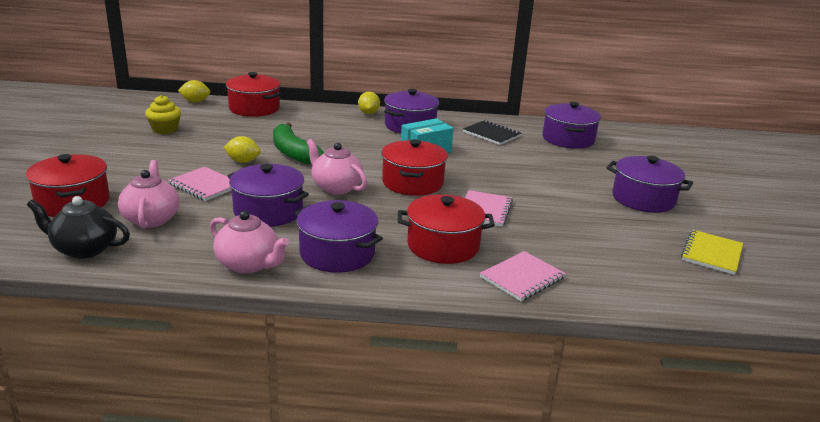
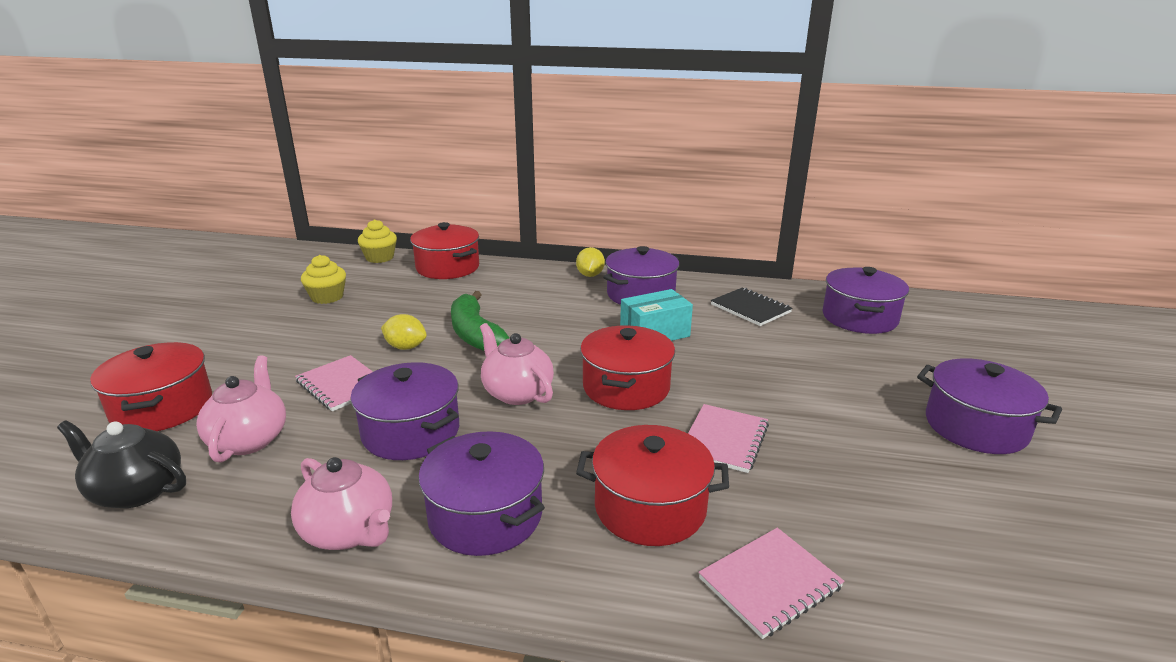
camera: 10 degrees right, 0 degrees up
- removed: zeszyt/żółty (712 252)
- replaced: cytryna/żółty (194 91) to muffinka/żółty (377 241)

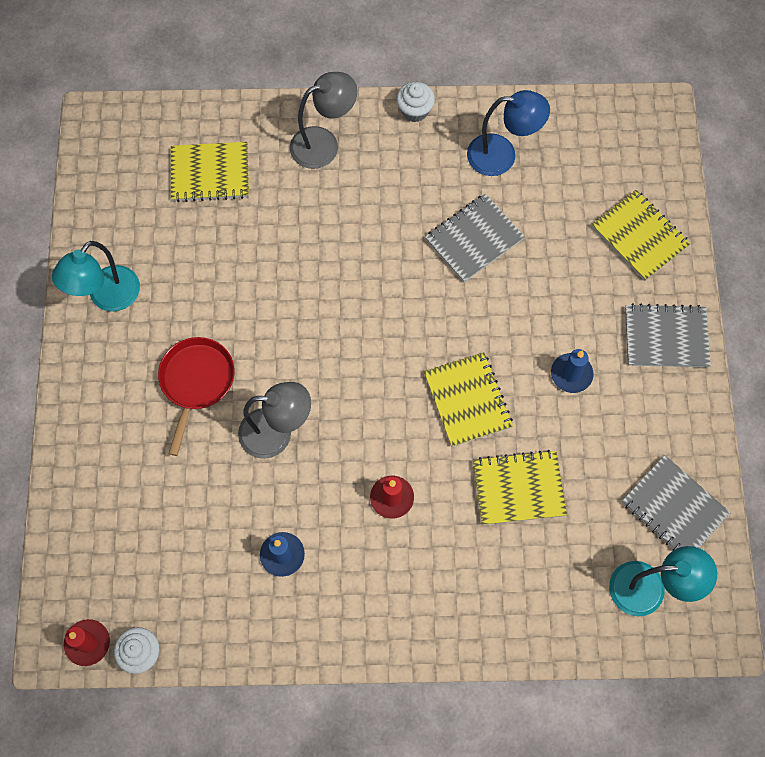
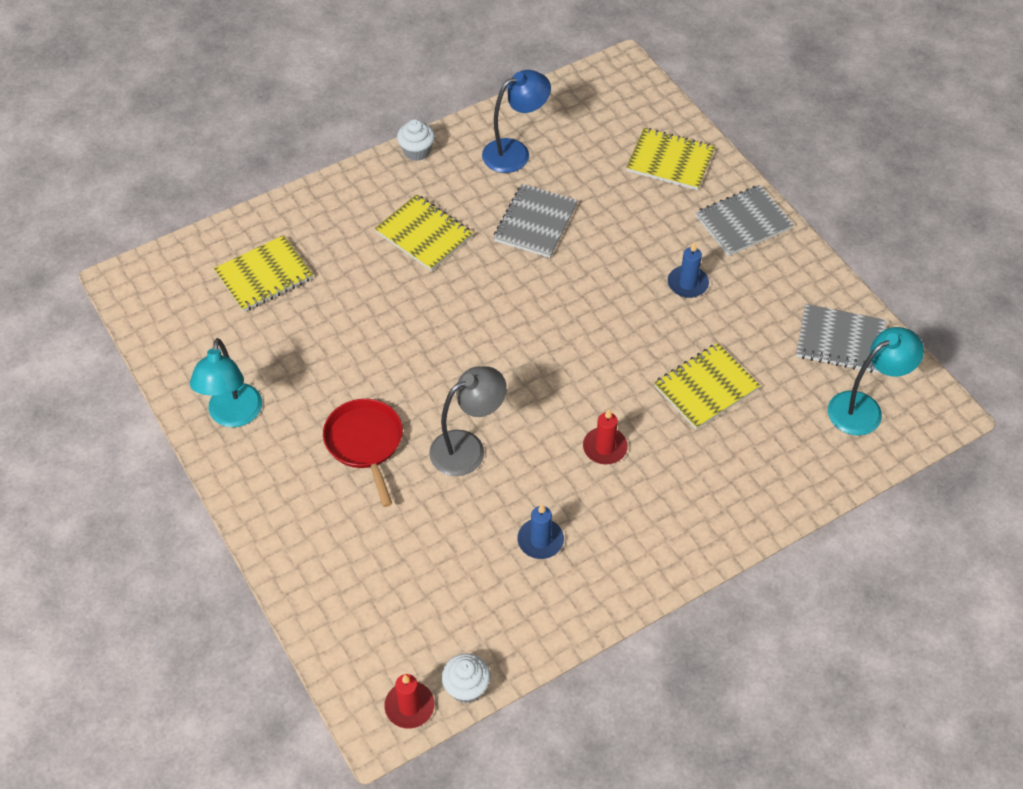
camera: 30 degrees left, 15 degrees down
- removed: lampka/szary (323 120)
- moved: zeszyt/żółty (468 399) to (424 232)

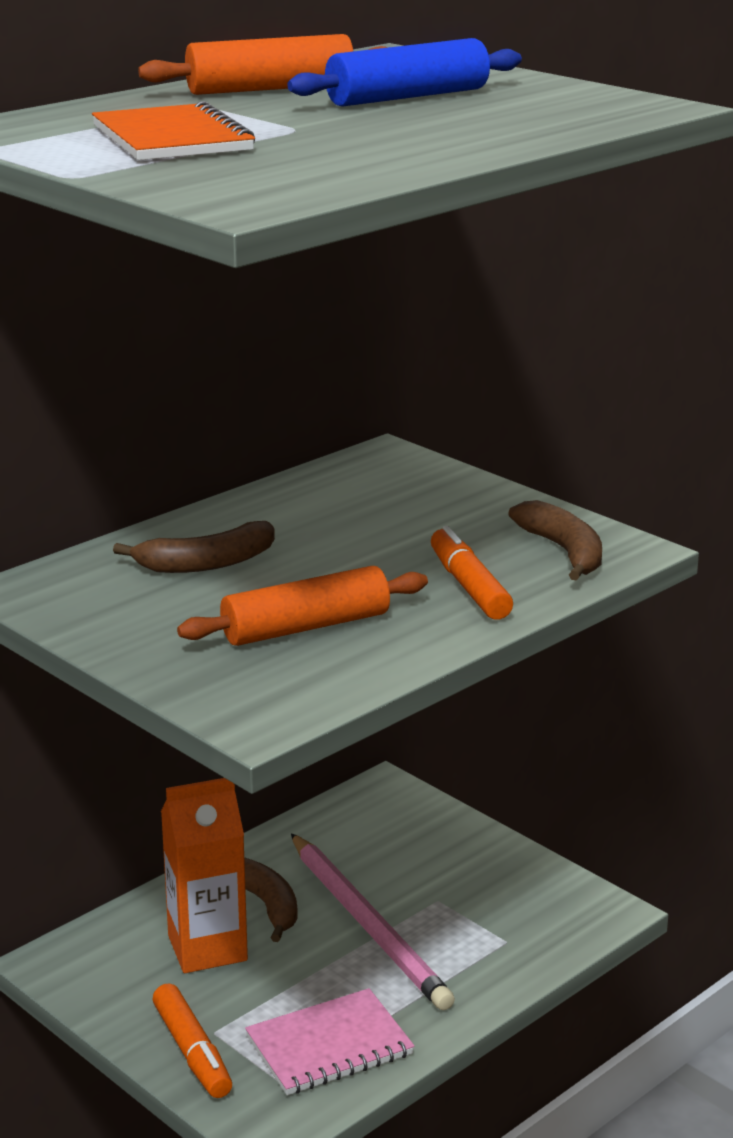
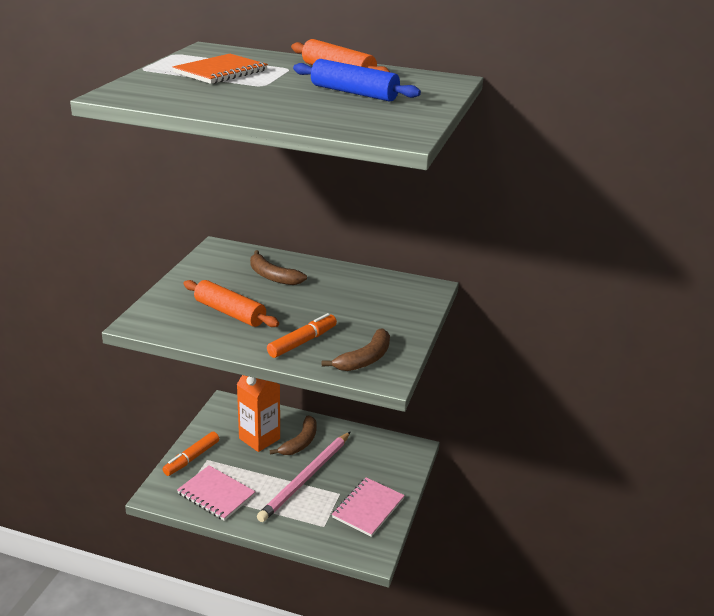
camera: 60 degrees right, 5 degrees up
- added: zeszyt/różowy (368 507)

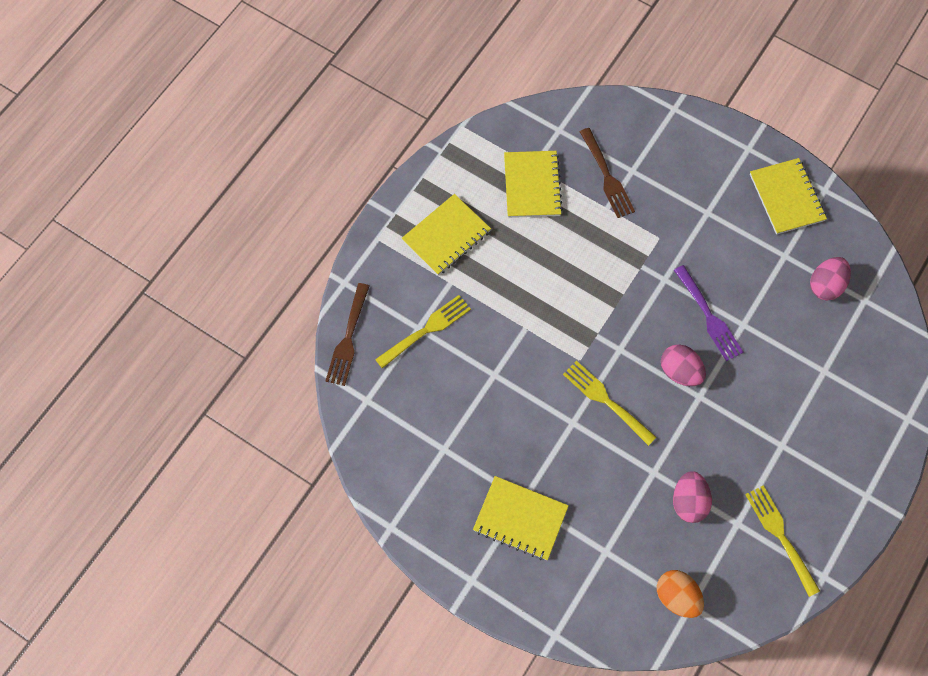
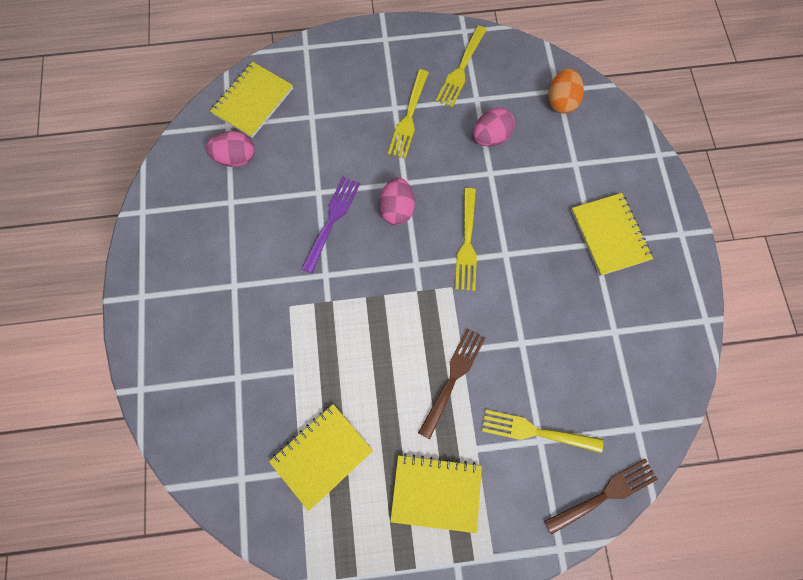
camera: 130 degrees left, 5 degrees up
- added: widelec/żółty (408 114)
- moved: widelec/brązowy (607 173) to (451 383)
- moved: zeszyt/żółty (788 196) to (251 100)

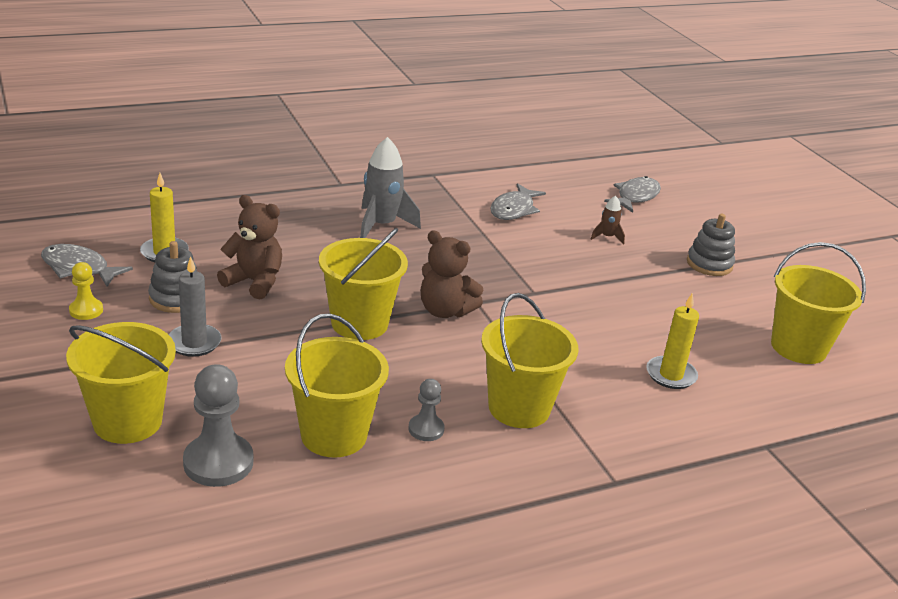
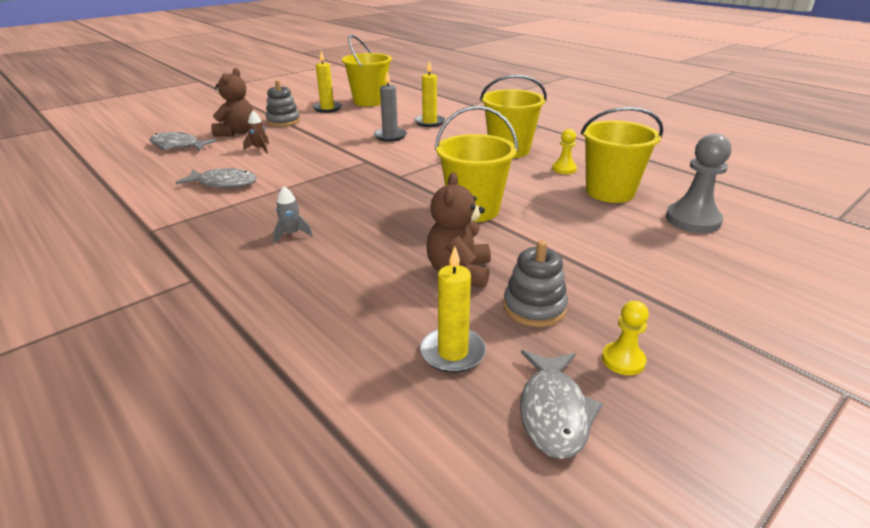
camera: 105 degrees left, 0 degrees up
- removed: wiadro/żółty (121 383)
- added: świeca/żółty (327 82)
- moved: świeca/szary (195 306) to (390 107)
- moved: miś/brązowy (452 274) to (232 102)
- recoloured: pionek/szary (427 410) to pionek/żółty (564 151)
- resized: rakieta/szary (390 187) = (293 214) x0.50

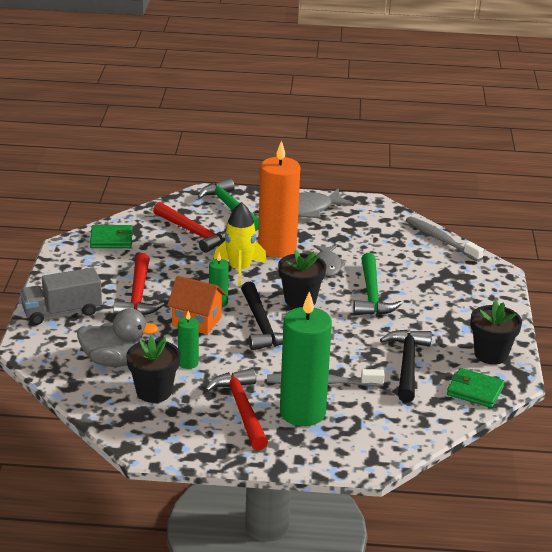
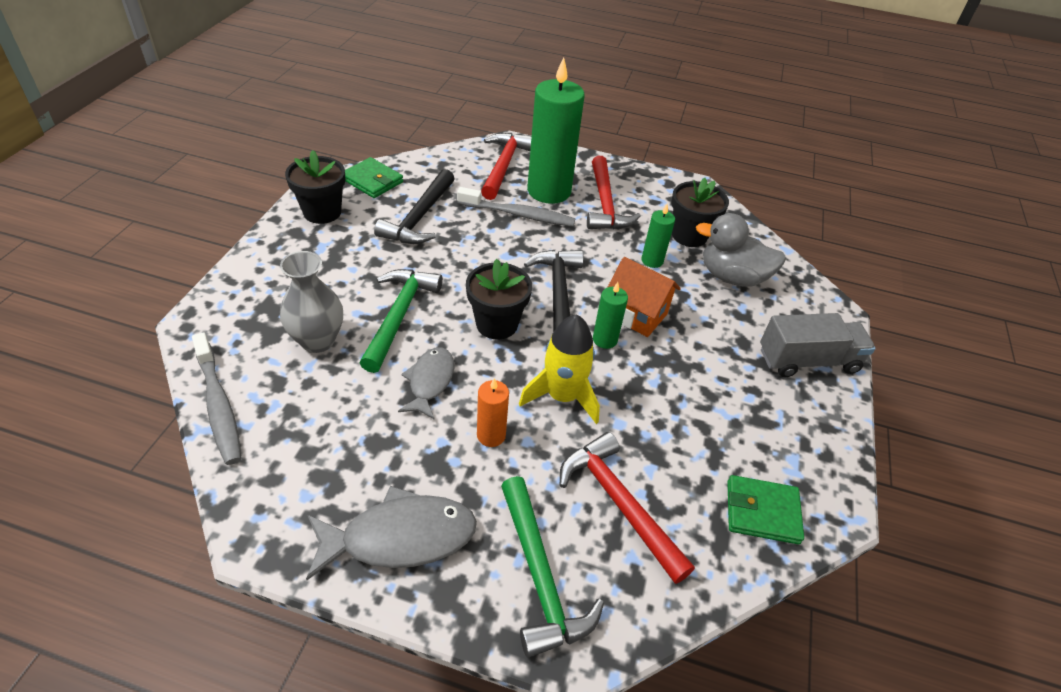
camera: 170 degrees left, 15 degrees up
- added: wazon/szary (311 302)
- moved: młotek/czerwony (139 284) to (506 166)
- resized: świeca/pomarańczowy (279 199) = (493 412) x0.46

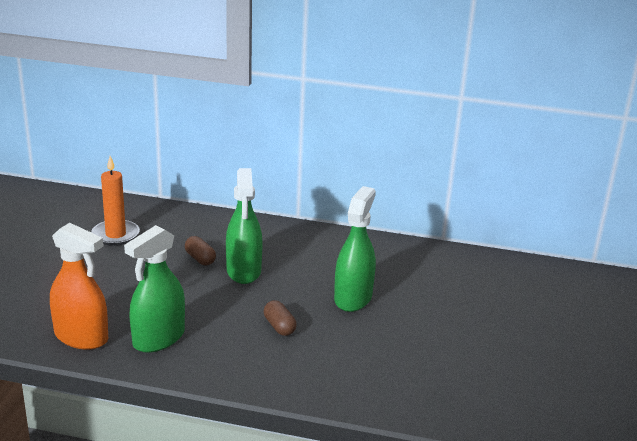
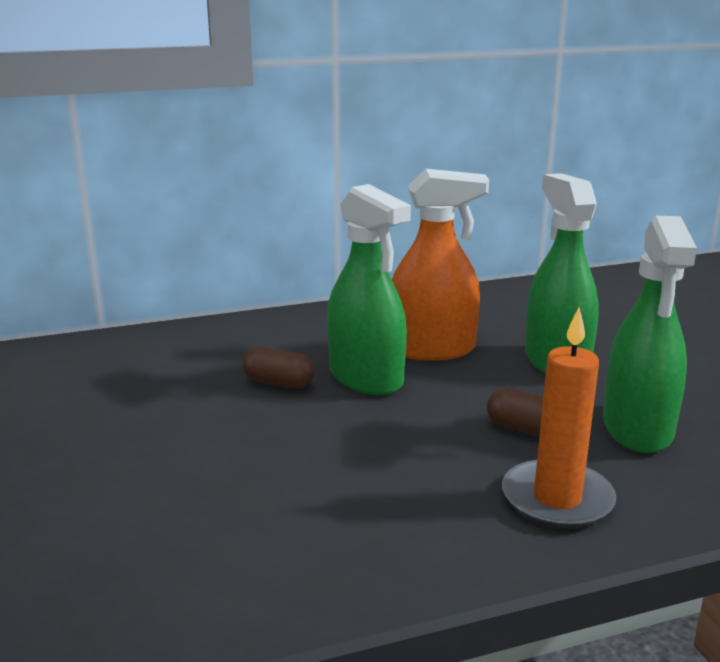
camera: 30 degrees left, 5 degrees down
- moved: spryskiwacz/pomarańczowy (79 286) to (440 264)
- moved: świeca/pomarańczowy (115 201) to (559 418)
- moved: spryskiwacz/zielony (154 289) to (650 334)

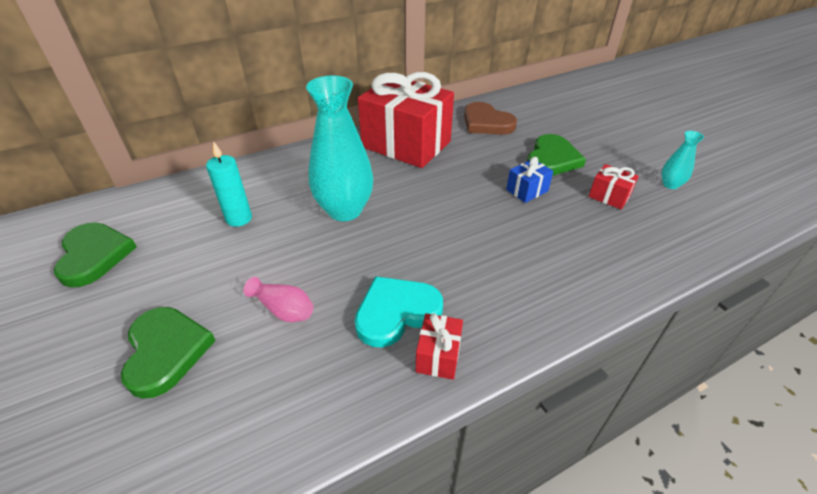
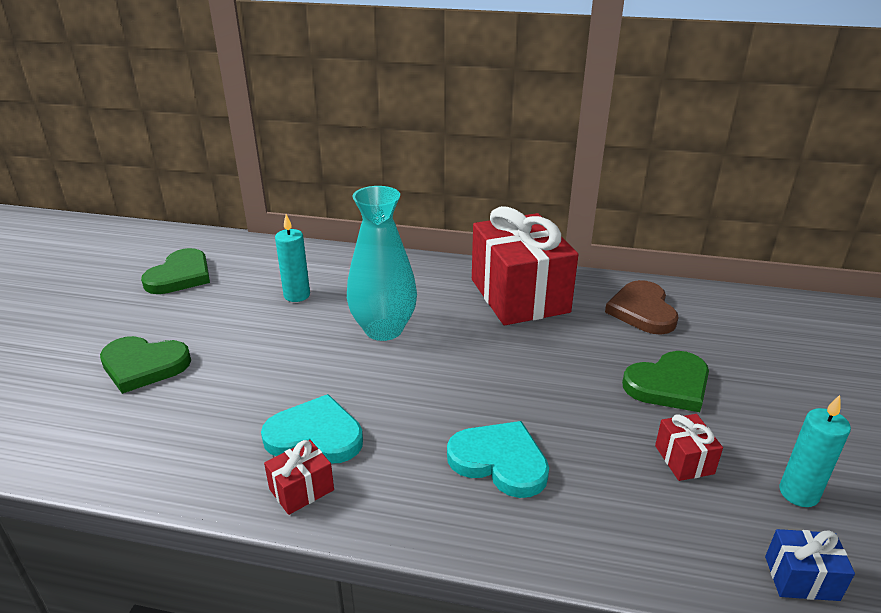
camera: 40 degrees right, 10 degrees down
- removed: wazon/różowy (279 299)
- added: serce/turkusowy (498 459)
- moved: prezent/niebieski (529 180) to (810 565)
- replaced: wazon/turkusowy (683 160) to świeca/turkusowy (815 451)
- turned: serce/zielony (168 353) = (145 365) 75 degrees clockwise

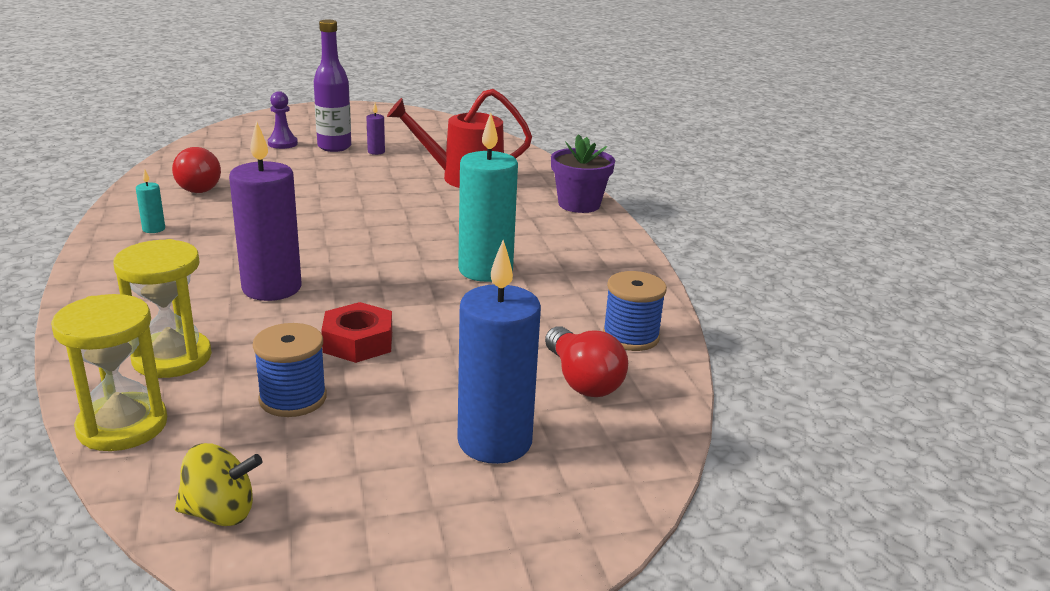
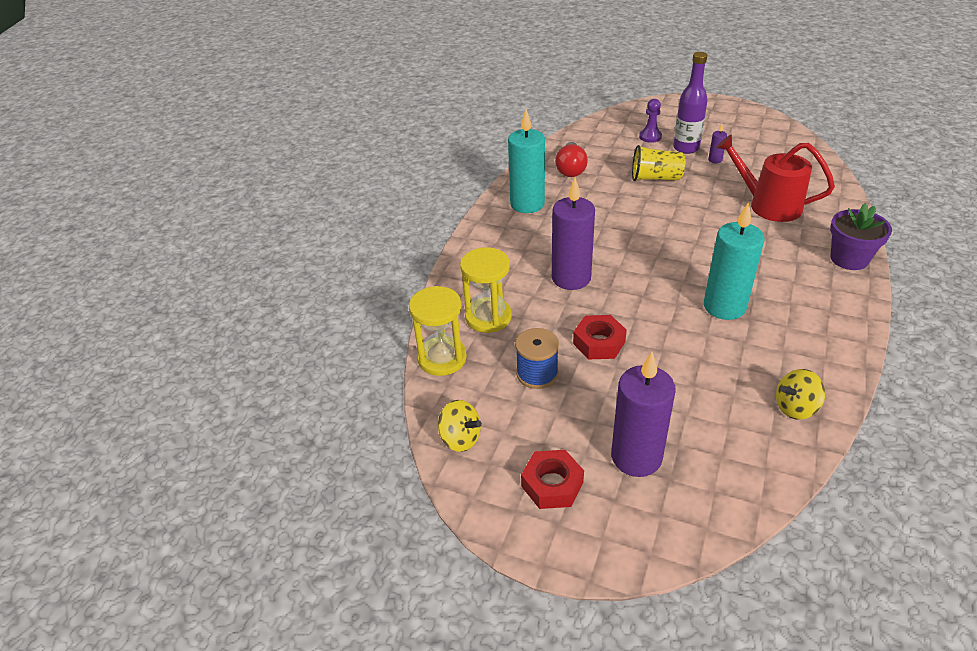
camera: 40 degrees right, 15 degrees up
- removed: żarówka/czerwony (586 361)
- added: nakrętka/czerwony (552 479)
- added: szklanka/żółty (658 163)
- replaced: szpulka/niebieski (635 311) to bączek/żółty (800 394)
- recoloured: świeca/niebieski (499 352) to świeca/fioletowy (643 414)
- resized: świeca/turkusowy (150 201) = (526 161) x2.40

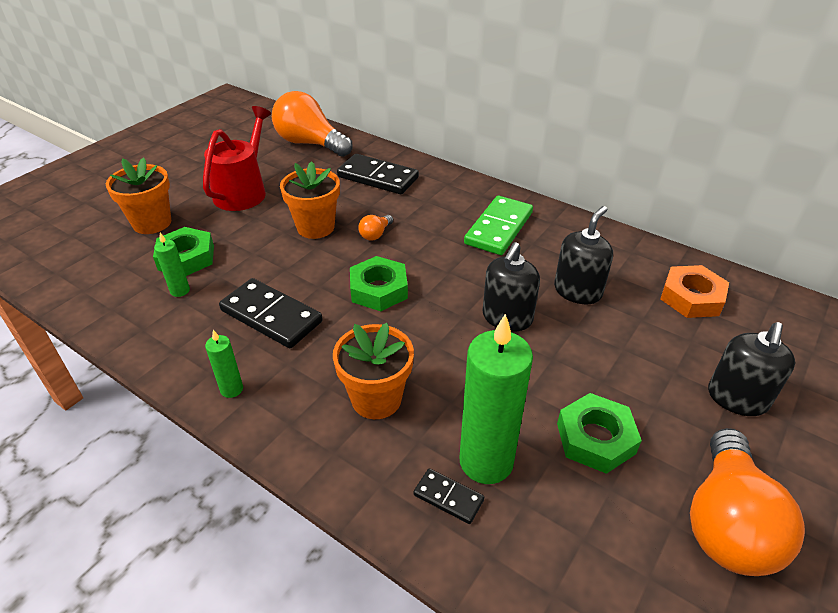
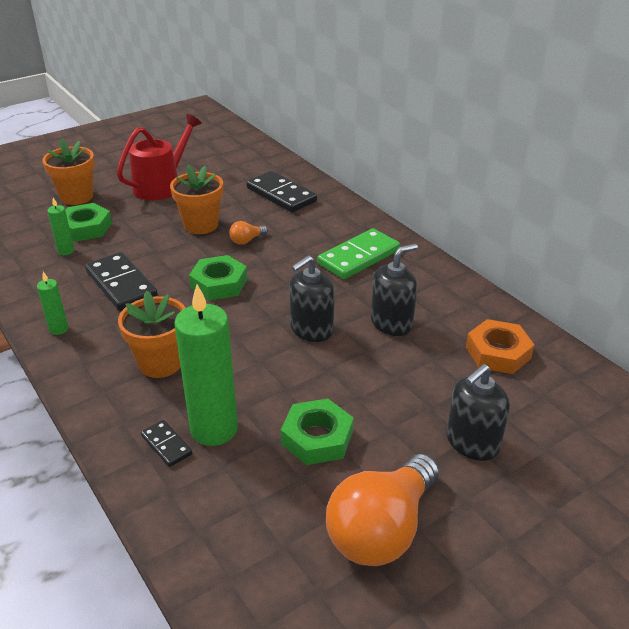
camera: 20 degrees right, 5 degrees down
- removed: żarówka/pomarańczowy (312 124)

